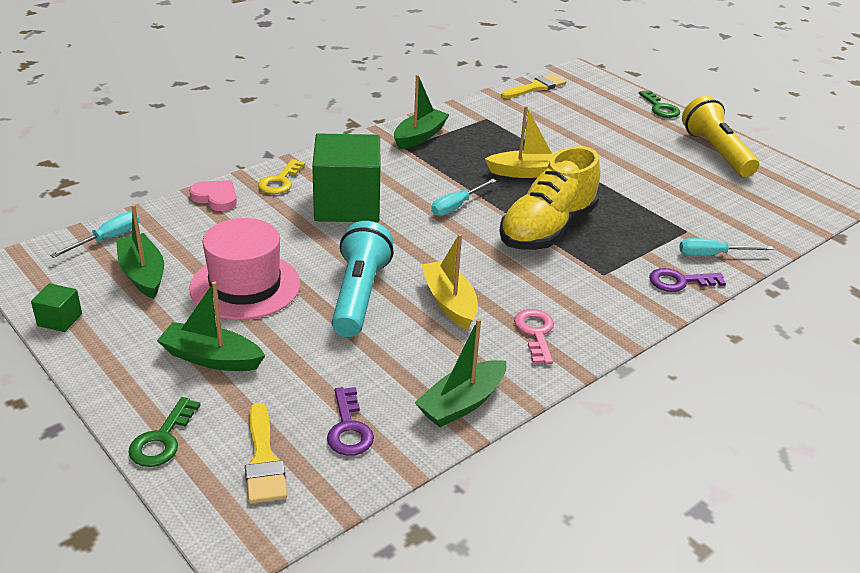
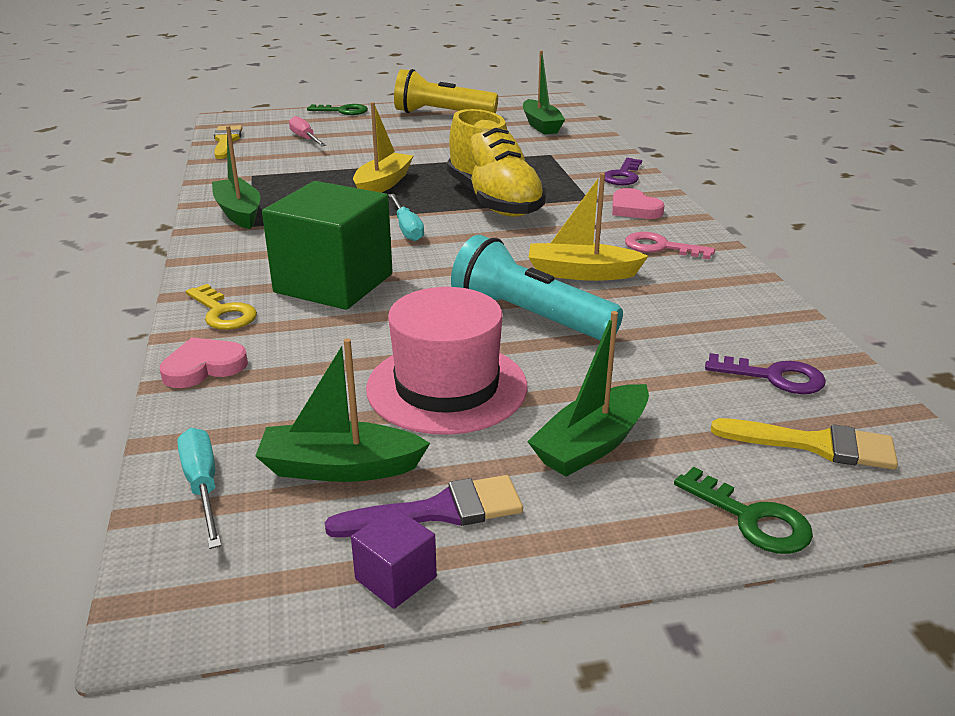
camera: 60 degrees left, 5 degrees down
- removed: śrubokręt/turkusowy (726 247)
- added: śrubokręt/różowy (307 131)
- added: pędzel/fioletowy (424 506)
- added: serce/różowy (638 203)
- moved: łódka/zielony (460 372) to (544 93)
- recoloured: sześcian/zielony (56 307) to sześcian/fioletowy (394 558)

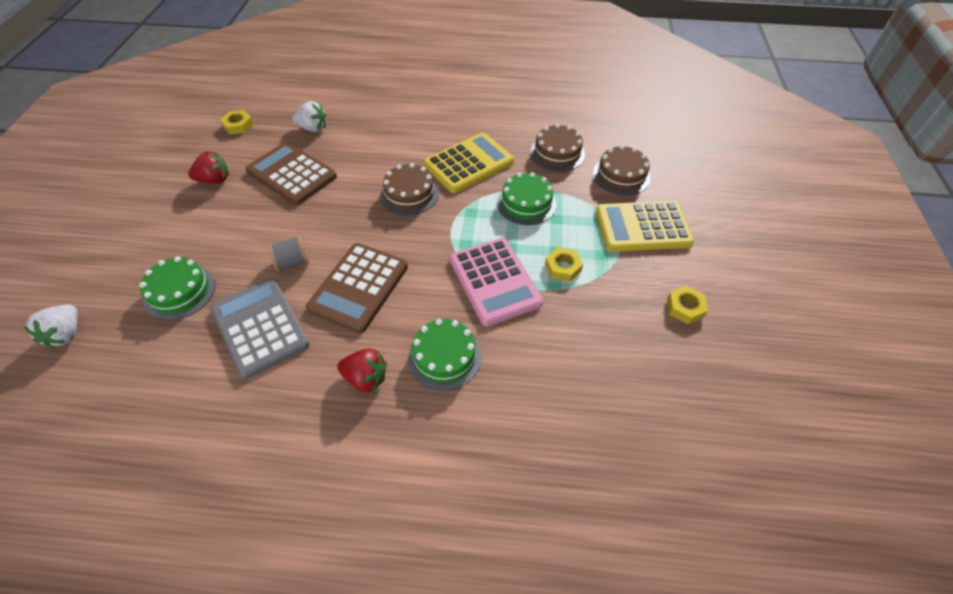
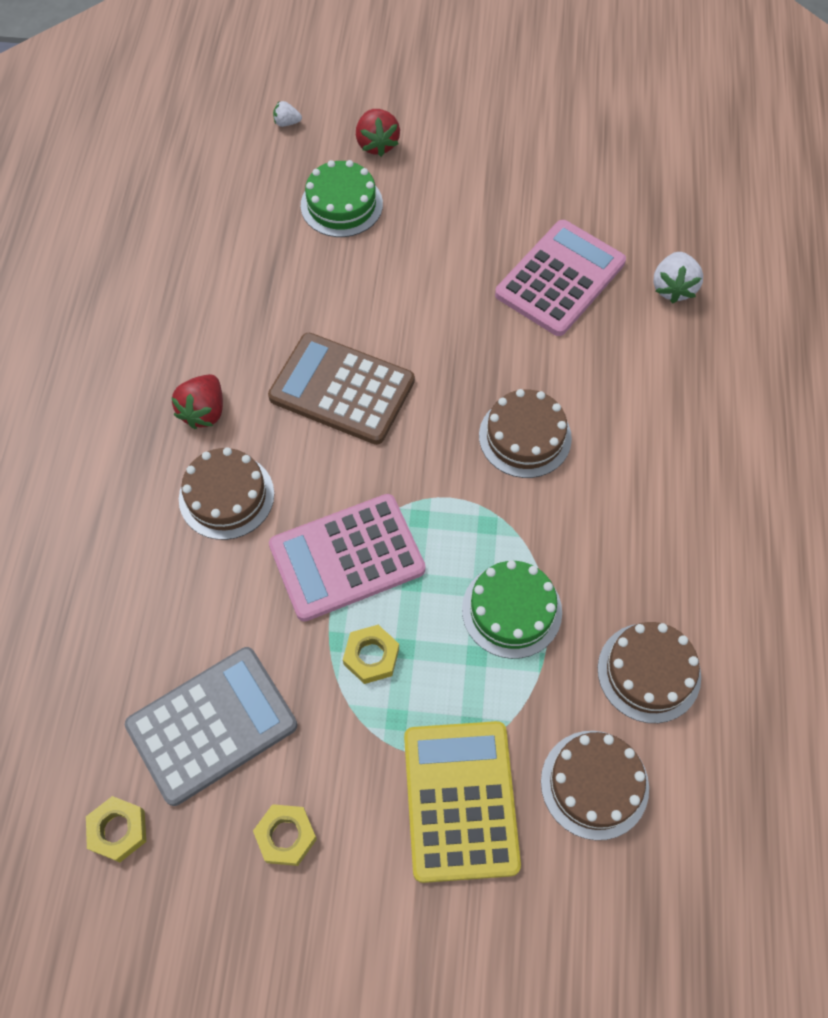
camera: 90 degrees right, 10 degrees up
- removed: szpulka/szary (288 254)
- removed: kalkulator/żółty (469 162)
- moved: truskawka/czerwony (208 167) to (378 133)
- moved: kalkulator/szary (260 328) to (211 726)
- moved: nakrętka/żółty (237 122) to (116 829)
- recoloured: kalkulator/brązowy (291 173) to kalkulator/różowy (560 278)
- recoloured: tort/zielony (445 354) to tort/brązowy (226 493)
- resized: truskawka/biały (50 326) = (287 114) x0.55

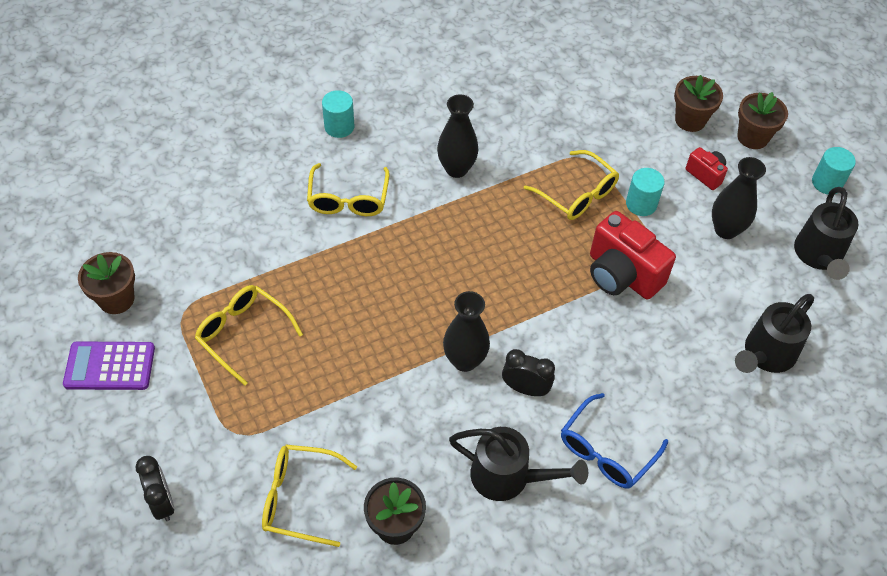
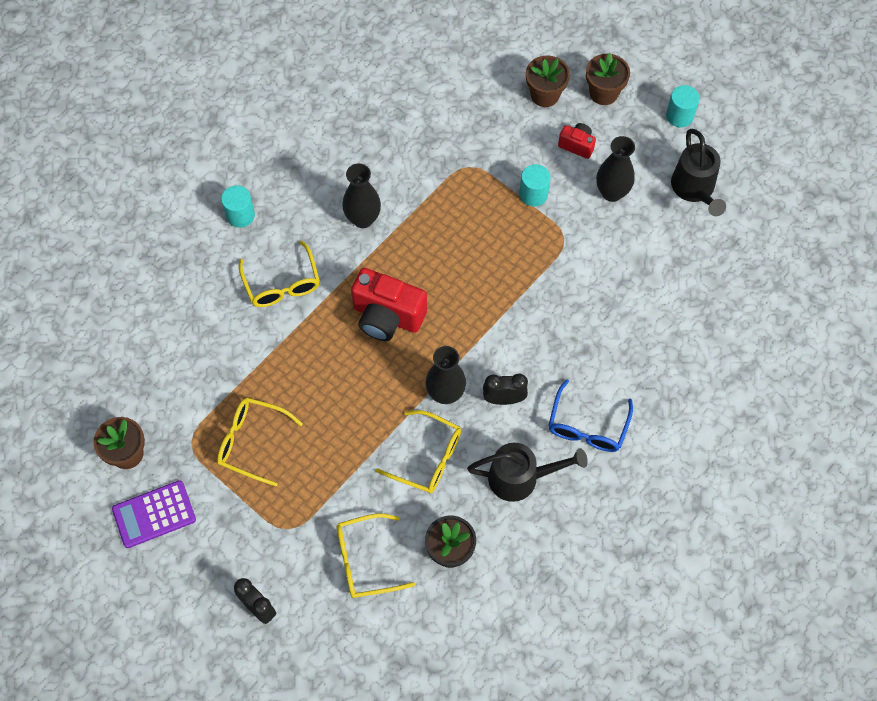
camera: 20 degrees left, 10 degrees up
- removed: konewka/czarny (774 333)
- moved: okulary/żółty (571 185) to (418 452)
- moved: aparat fotograficzny/czerwony (633 255) to (389 304)

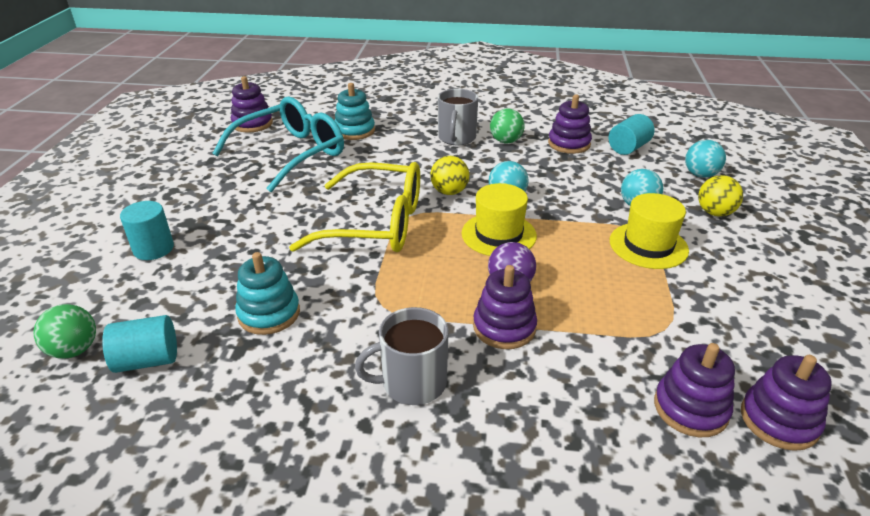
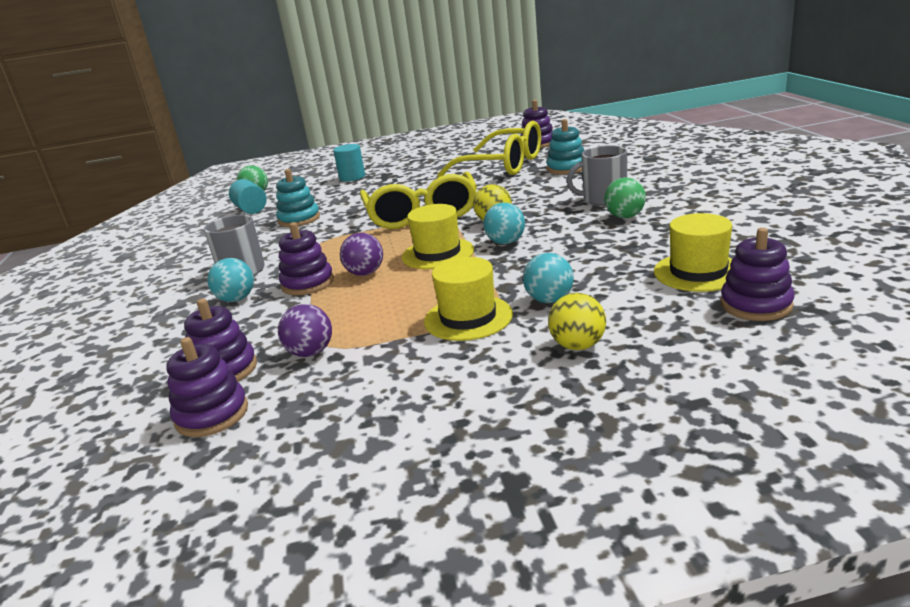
camera: 75 degrees right, 10 degrees down
- added: piłka/fioletowy (305 330)
- moved: zabawka nakładanka/fioletowy (570 124) to (758 274)
- moved: piłka/turkusowy (705 159) to (230 280)
- replaced: walec/turkusowy (631 134) to kapelusz/żółty (693 252)
- recoloured: okulary/turkusowy (278 144) to okulary/żółty (489 149)

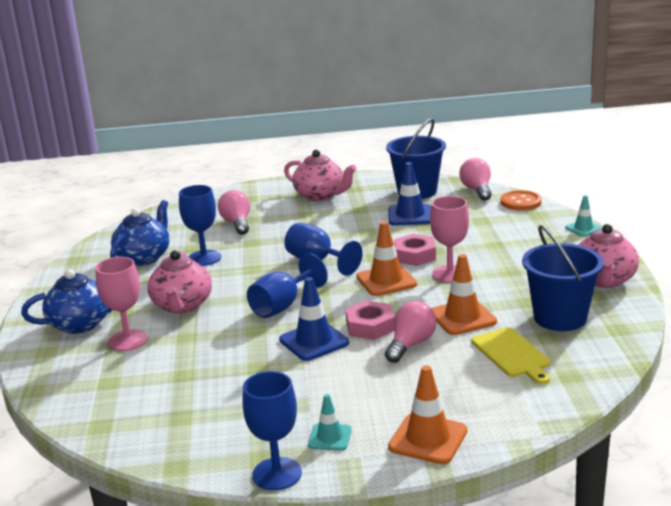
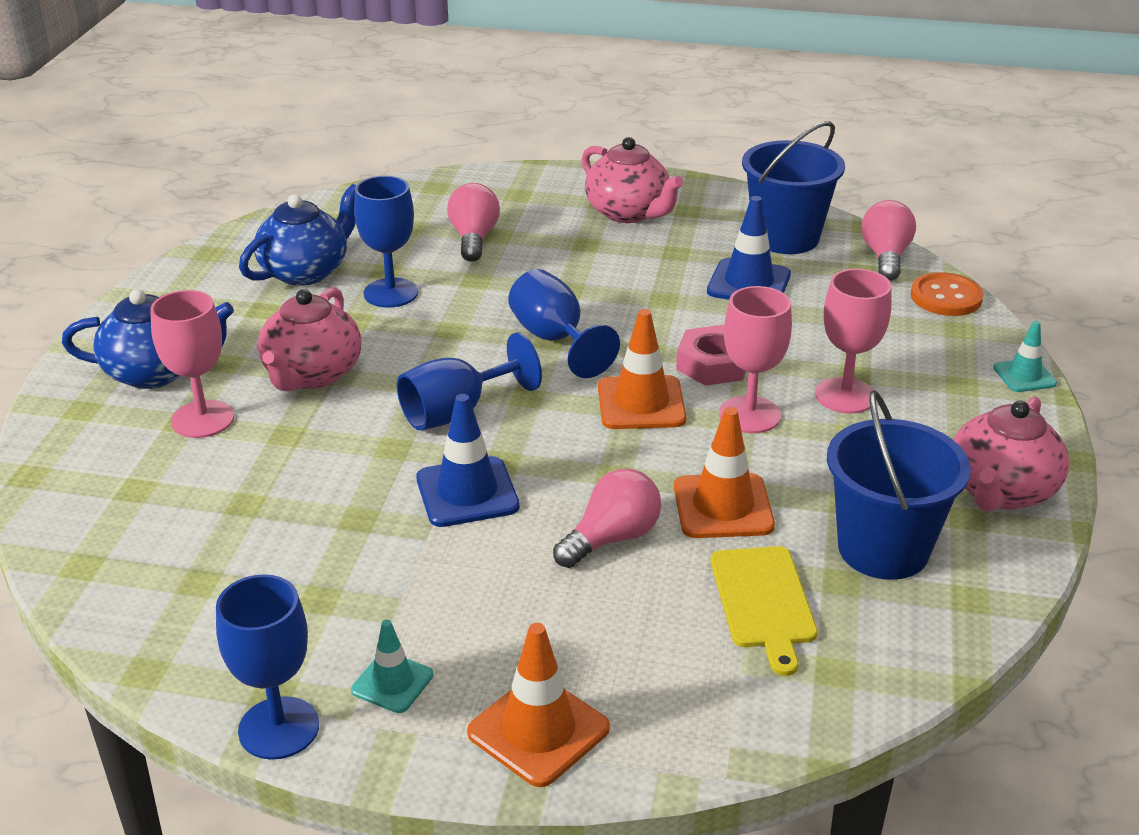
camera: 15 degrees right, 10 degrees up
- removed: nakrętka/różowy (370 320)
- added: kielich/różowy (853 341)

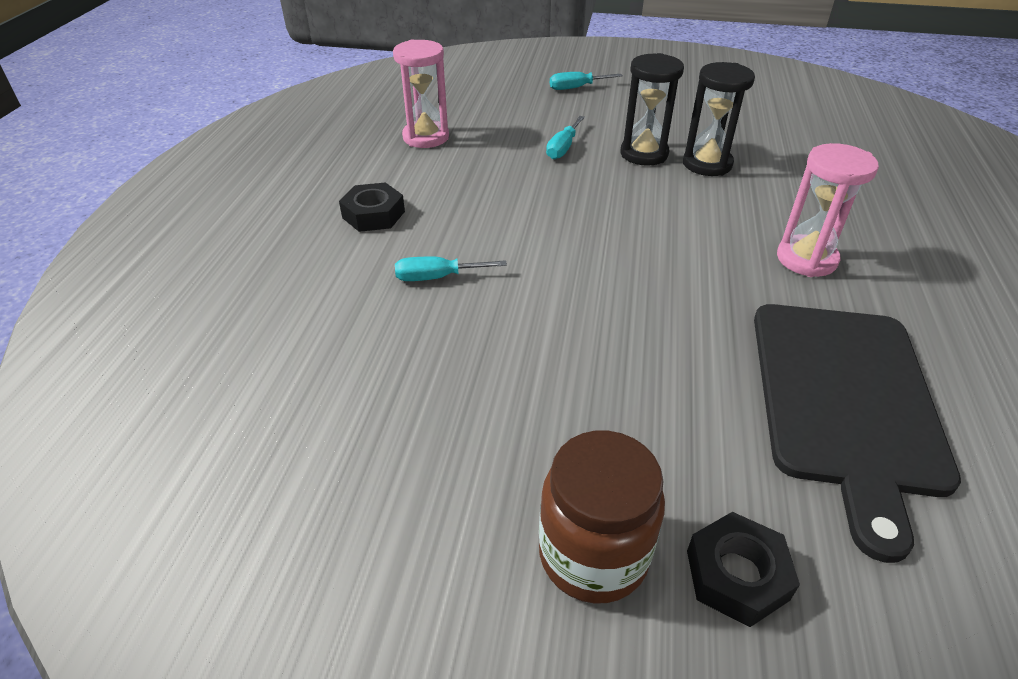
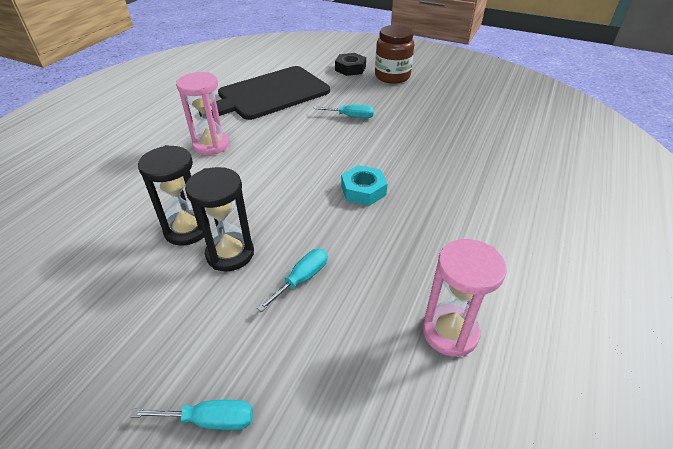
camera: 165 degrees left, 0 degrees up
- removed: nakrętka/czarny (372 207)
- added: nakrętka/turkusowy (364 185)
- moved: śrubokręt/turkusowy (451 268) to (343 111)
- turned: deska do krojenia/czarny (857 433) = (264 93) 150 degrees counterclockwise

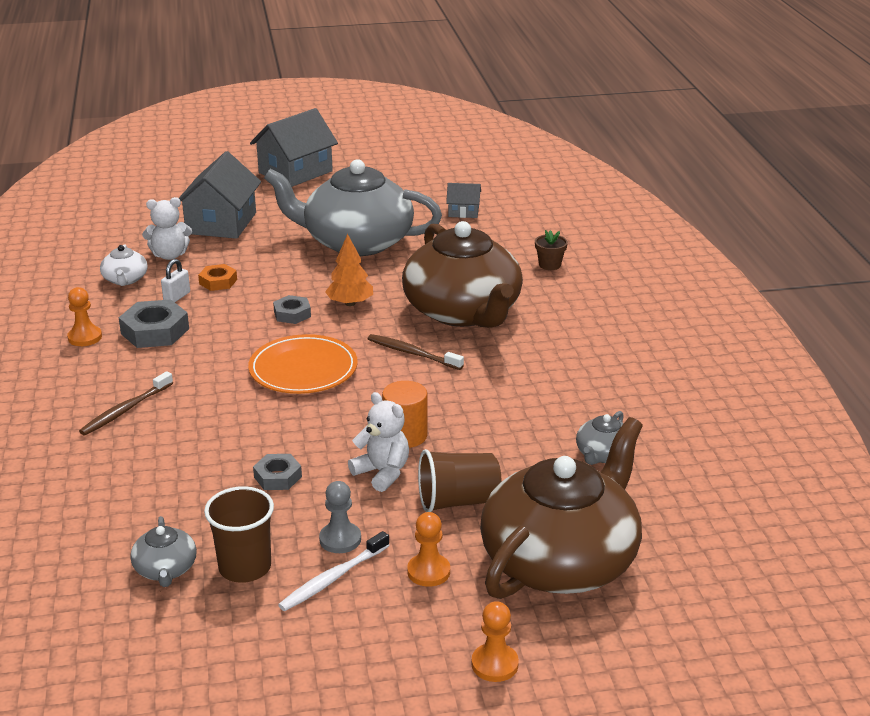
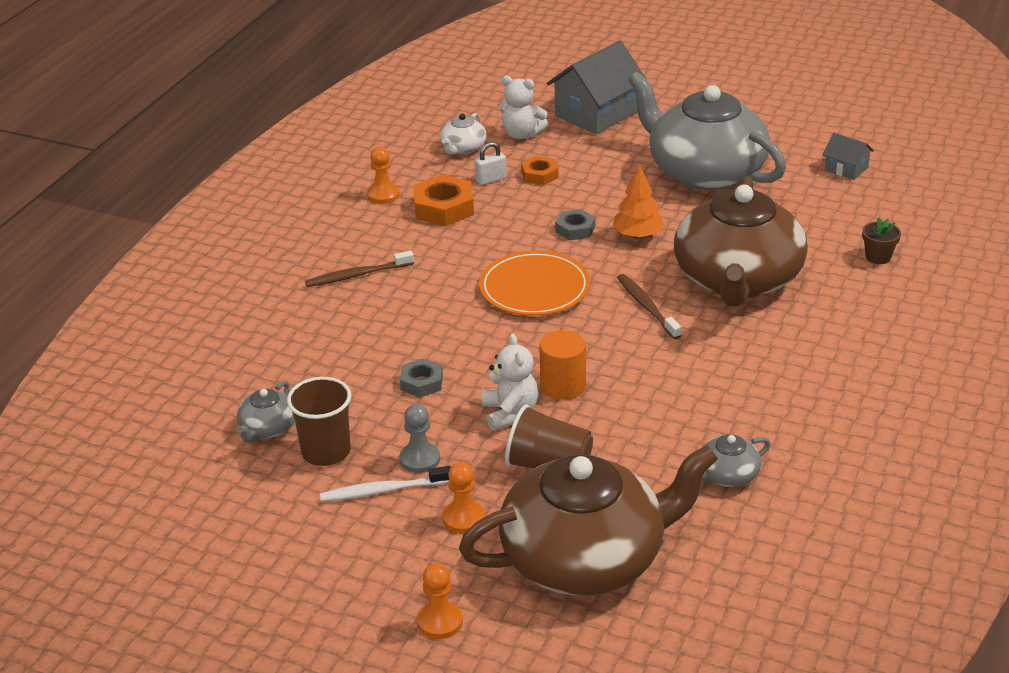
camera: 35 degrees right, 5 degrees up
- removed: domek/szary (294 147)
- recoloured: nakrętka/szary (154 323) to nakrętka/pomarańczowy (443 200)

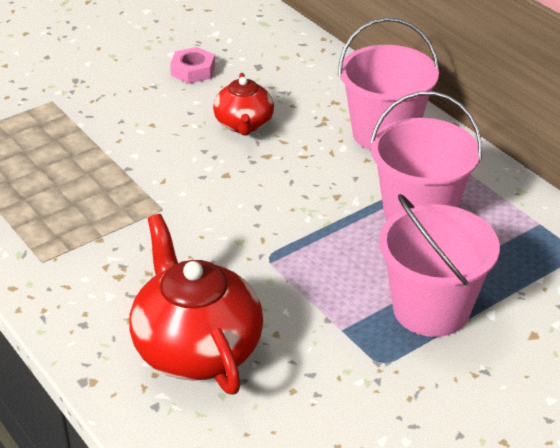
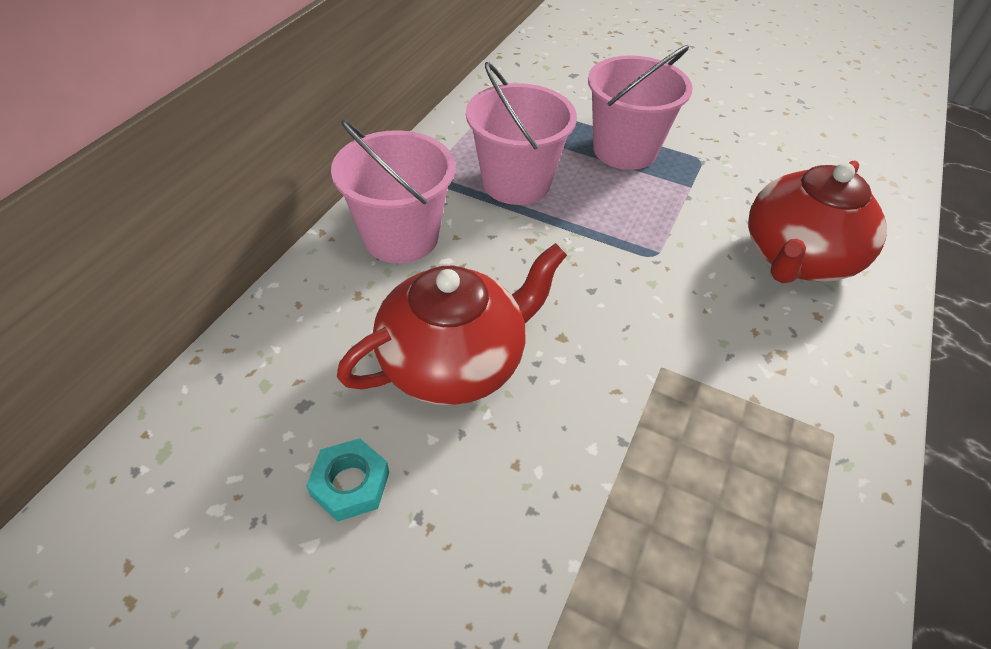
camera: 120 degrees left, 10 degrees up
- recoloured: nakrętka/różowy (192 65) to nakrętka/turkusowy (347 480)
- resized: imbryk/czerwony (243 104) = (452 324) x1.72

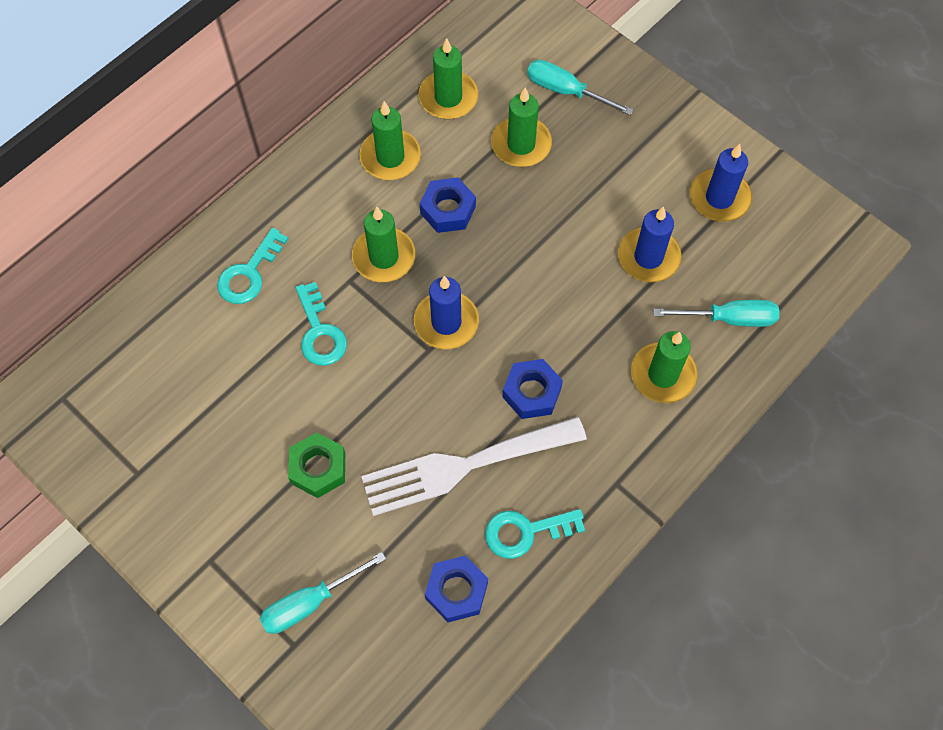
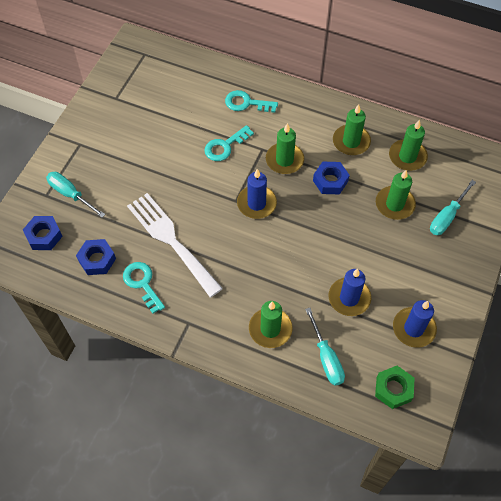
camera: 70 degrees right, 5 degrees down
- moved: nakrętka/zielony (316 465) to (395 387)
- moved: nakrętka/niebieski (532 389) to (43 233)
- turned: śrubokręt/turkusowy (580 87) = (453 207) 150 degrees counterclockwise

